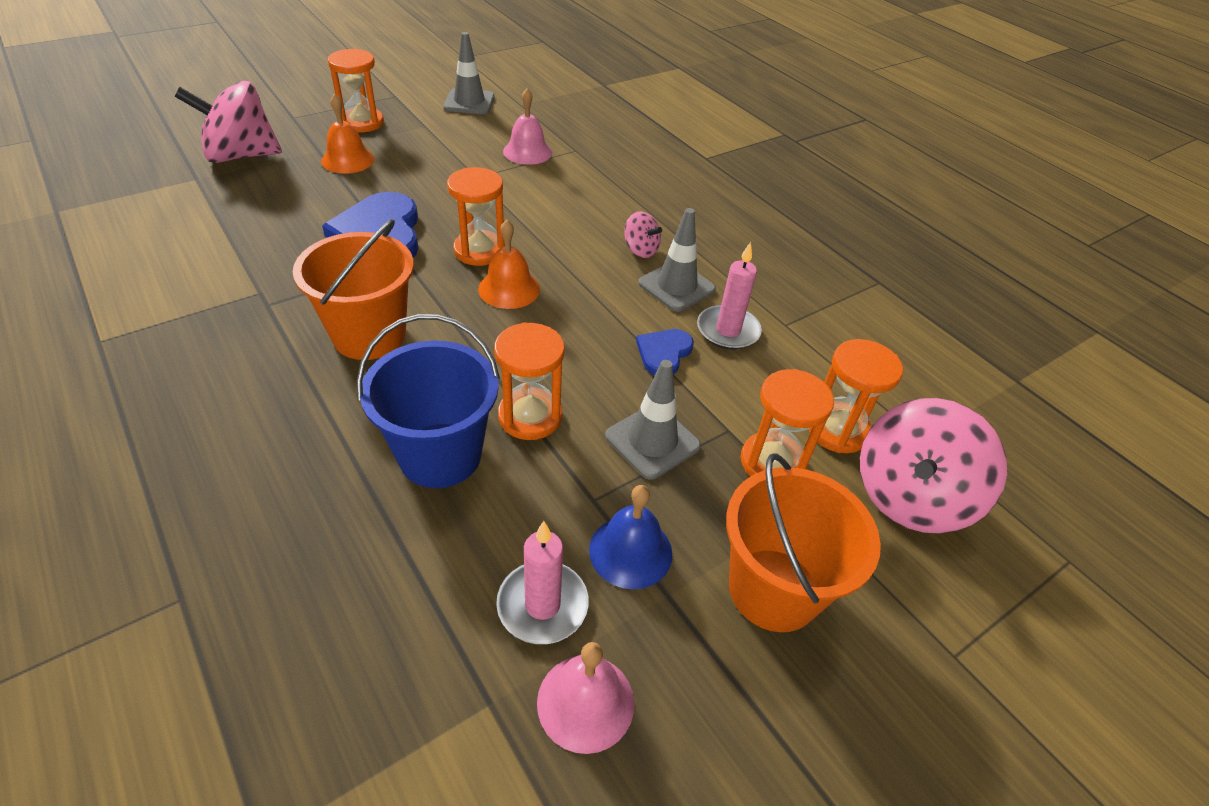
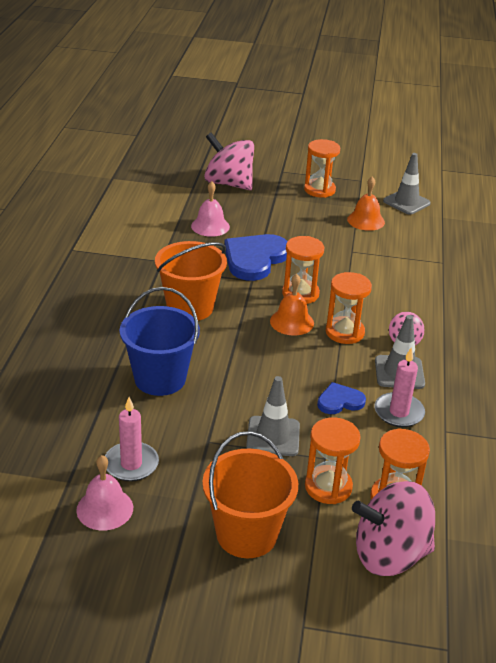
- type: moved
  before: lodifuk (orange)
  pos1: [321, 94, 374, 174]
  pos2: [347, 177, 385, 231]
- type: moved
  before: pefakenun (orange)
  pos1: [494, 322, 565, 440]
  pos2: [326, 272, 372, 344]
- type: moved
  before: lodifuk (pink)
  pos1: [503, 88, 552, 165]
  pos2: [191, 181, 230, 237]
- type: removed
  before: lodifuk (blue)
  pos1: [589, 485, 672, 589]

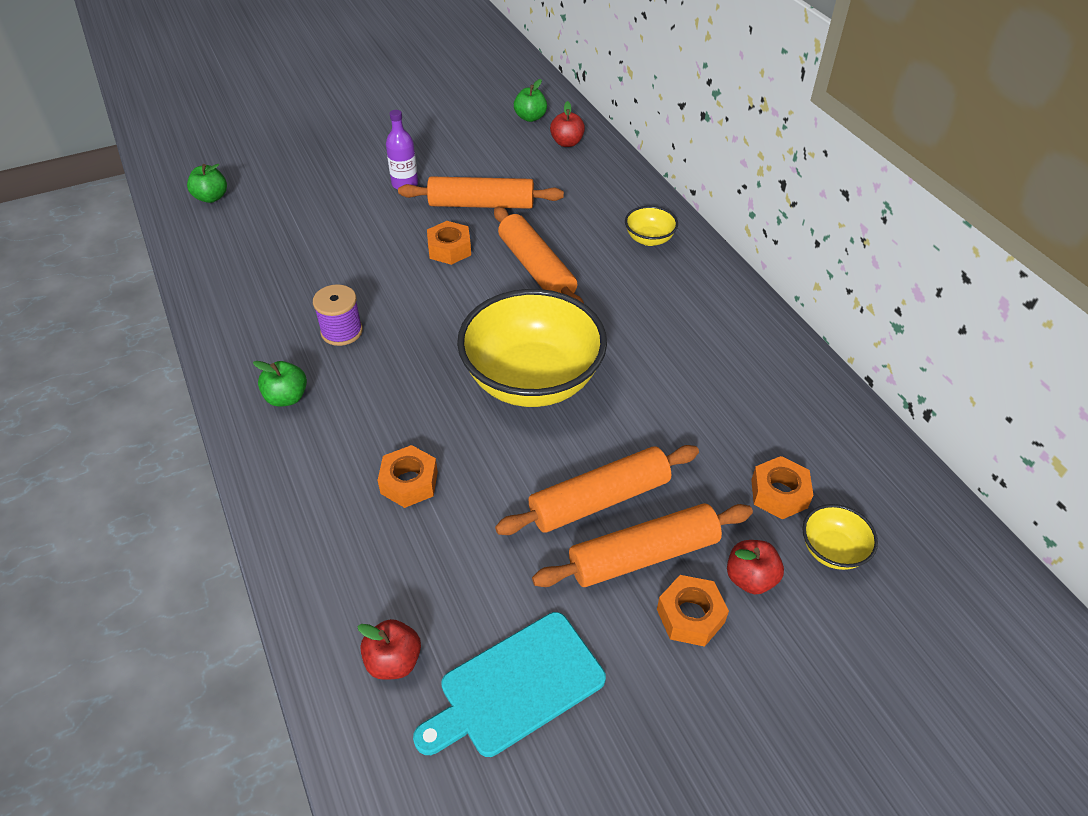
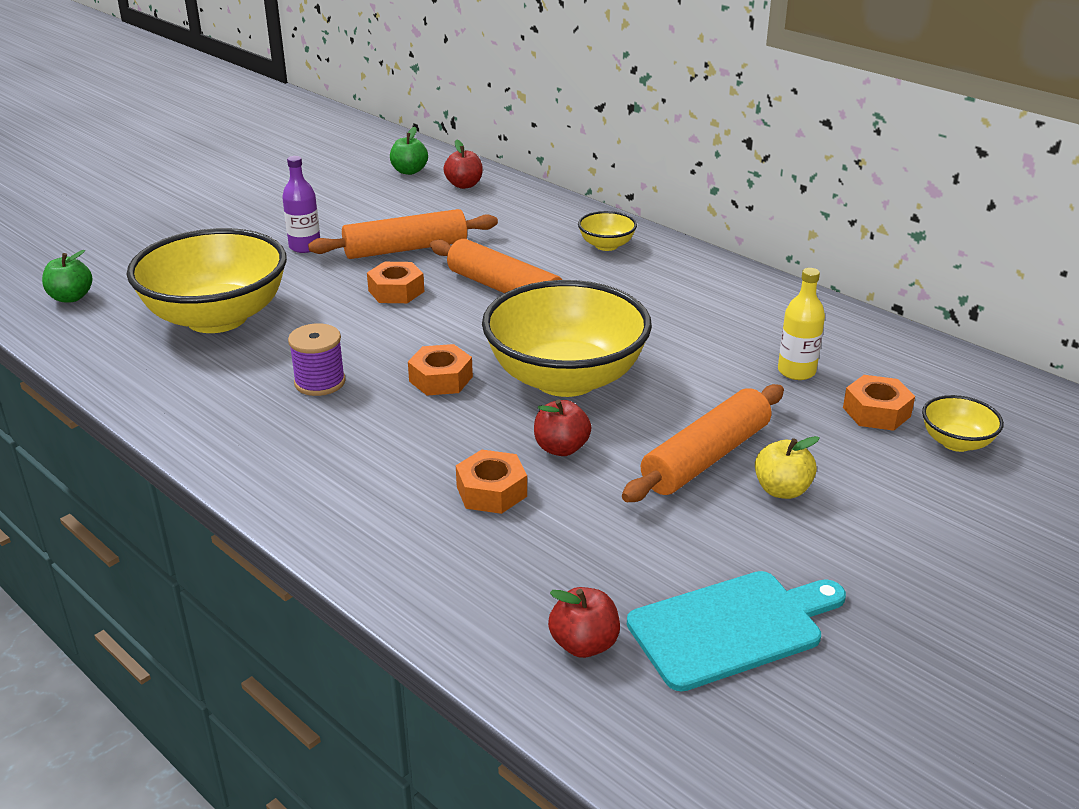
- type: removed
  before: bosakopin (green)
  pos1: [253, 361, 307, 407]
- type: turned
  before: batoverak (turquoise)
  pos1: [413, 612, 606, 757]
  pos2: [627, 571, 846, 692]
  turn: -150
- type: replaced
  before: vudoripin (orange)
  after: bosakopin (yellow)
  pos1: [532, 504, 753, 587]
  pos2: [755, 436, 820, 499]
- type: moved
  before: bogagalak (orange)
  pos1: [657, 575, 729, 647]
  pos2: [408, 344, 473, 396]
- type: moved
  before: bosakopin (red)
  pos1: [727, 540, 784, 594]
  pos2: [534, 399, 591, 456]
- type: added
  after: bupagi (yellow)
  pos2: [127, 228, 287, 333]
- type: added
  after: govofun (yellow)
  pos2: [778, 268, 825, 380]

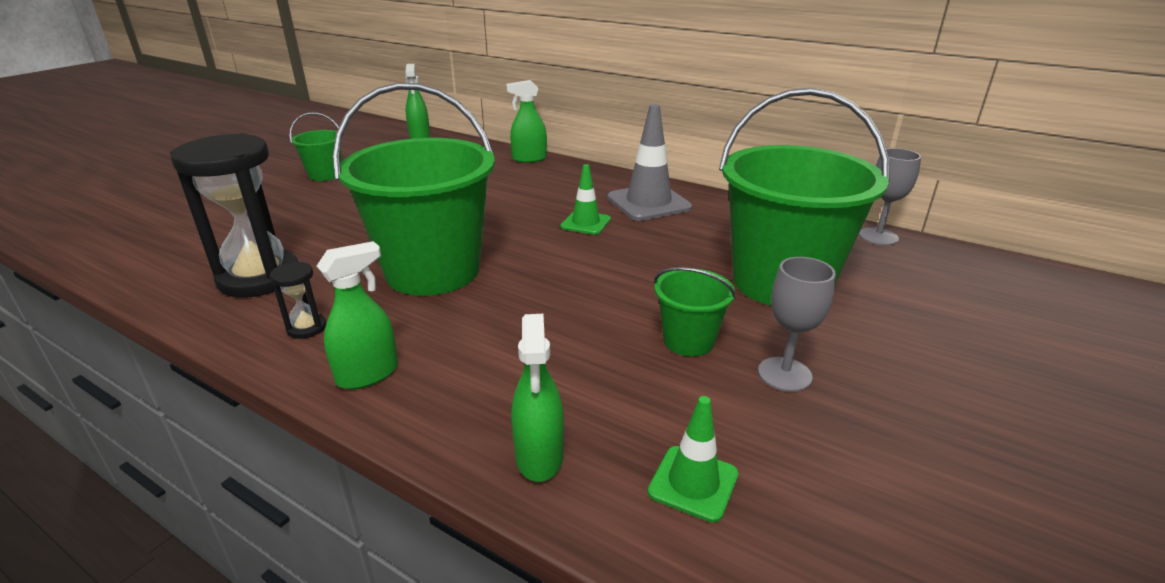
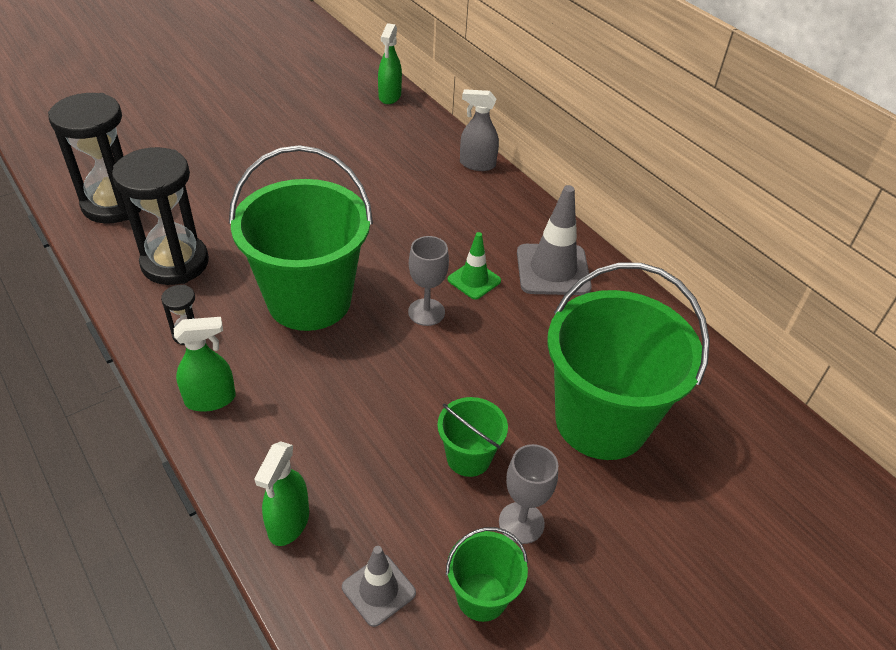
- type: moved
  before: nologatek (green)
  pos1: [289, 112, 343, 181]
  pos2: [446, 527, 528, 622]
- type: recoloured
  before: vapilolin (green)
  after: vapilolin (grey)
  pos1: [506, 80, 547, 163]
  pos2: [460, 89, 499, 171]
- type: recoloured
  before: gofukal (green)
  after: gofukal (grey)
  pos1: [648, 396, 739, 523]
  pos2: [342, 546, 416, 627]
- type: moved
  before: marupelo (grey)
  pos1: [859, 148, 921, 246]
  pos2: [408, 236, 449, 326]
- type: added
  after: pefakenun (black)
  pos2: [48, 93, 142, 223]

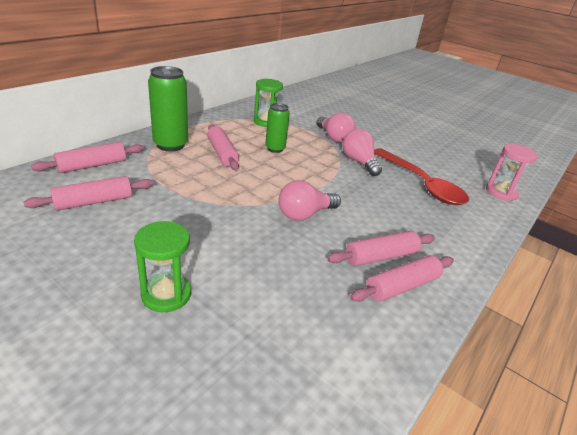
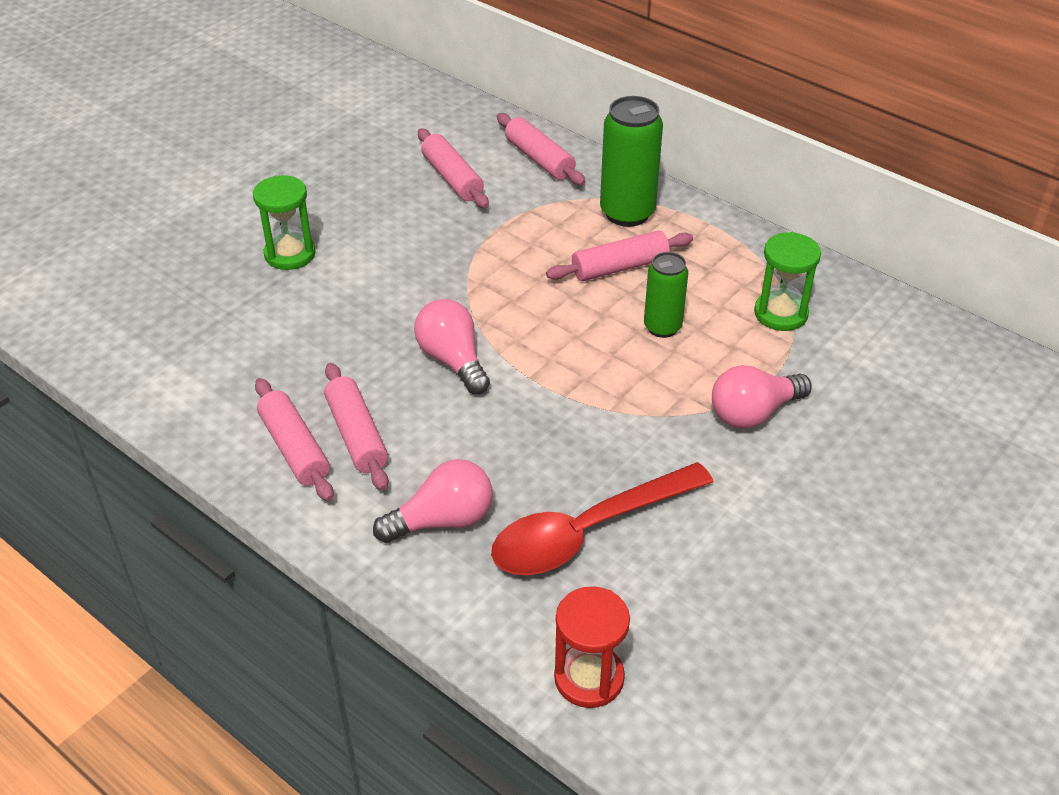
- type: moved
  before: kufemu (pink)
  pos1: [342, 129, 382, 176]
  pos2: [373, 459, 493, 543]
- type: recoloured
  before: pefakenun (pink)
  after: pefakenun (red)
  pos1: [486, 144, 538, 201]
  pos2: [554, 586, 630, 708]

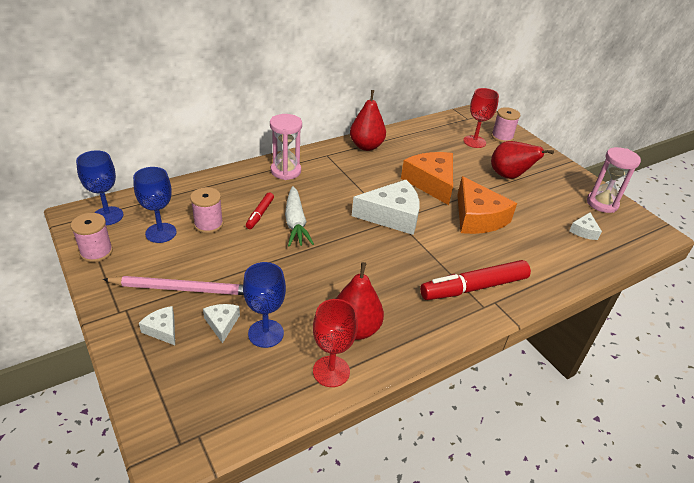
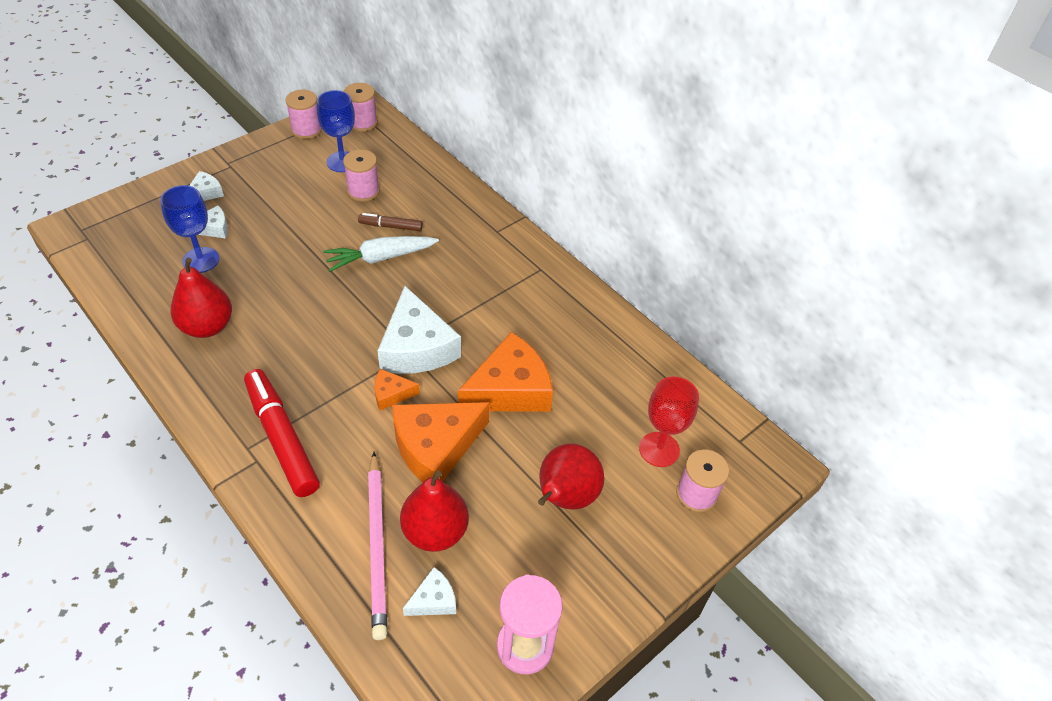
- type: replaced
  before: marupelo (blue)
  after: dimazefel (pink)
  pos1: [76, 150, 123, 225]
  pos2: [344, 83, 378, 132]
- type: moved
  before: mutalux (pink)
  pos1: [103, 276, 244, 295]
  pos2: [368, 452, 387, 640]
- type: recoloured
  before: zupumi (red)
  after: zupumi (brown)
  pos1: [246, 193, 274, 229]
  pos2: [358, 213, 423, 231]
- type: removed
  before: pefakenun (pink)
  pos1: [270, 114, 302, 180]
- type: removed
  before: marupelo (red)
  pos1: [313, 299, 358, 387]
- type: moved
  before: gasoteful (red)
  pos1: [350, 90, 386, 151]
  pos2: [400, 471, 469, 552]
- type: turned
  before: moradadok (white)
  pos1: [569, 212, 602, 240]
  pos2: [403, 567, 456, 616]
  turn: 135
- type: added
  after: moradadok (orange)
  pos2: [374, 369, 420, 410]

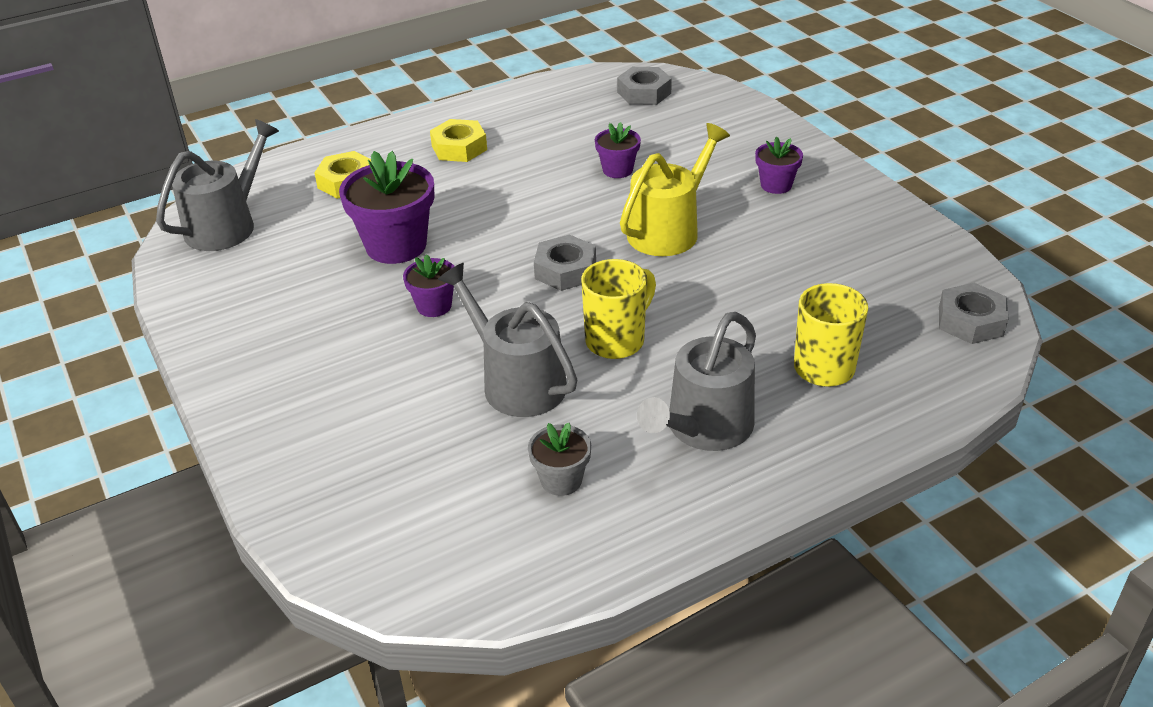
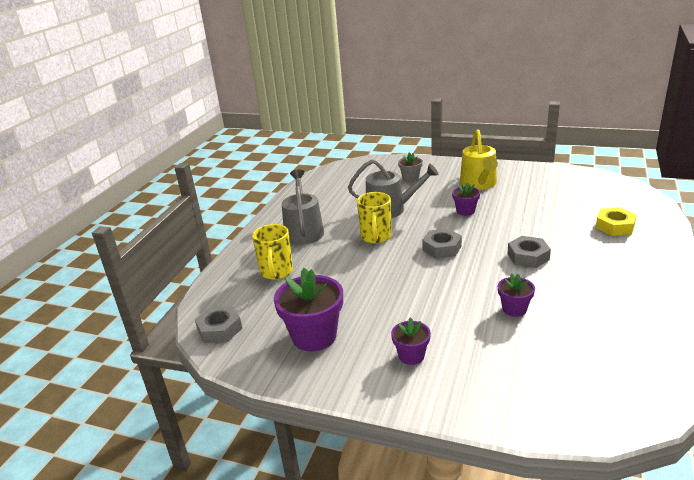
- type: removed
  before: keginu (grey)
  pos1: [156, 119, 279, 251]
- type: moved
  before: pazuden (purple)
  pos1: [339, 151, 435, 264]
  pos2: [274, 268, 343, 352]
- type: removed
  before: bogagalak (yellow)
  pos1: [430, 119, 487, 162]
- type: moved
  before: pazuden (grey)
  pos1: [528, 423, 591, 496]
  pos2: [398, 152, 423, 182]
- type: moved
  before: bogagalak (grey)
  pos1: [617, 67, 672, 105]
  pos2: [507, 236, 551, 268]
- type: moved
  before: keginu (yellow)
  pos1: [620, 123, 730, 256]
  pos2: [460, 129, 498, 190]

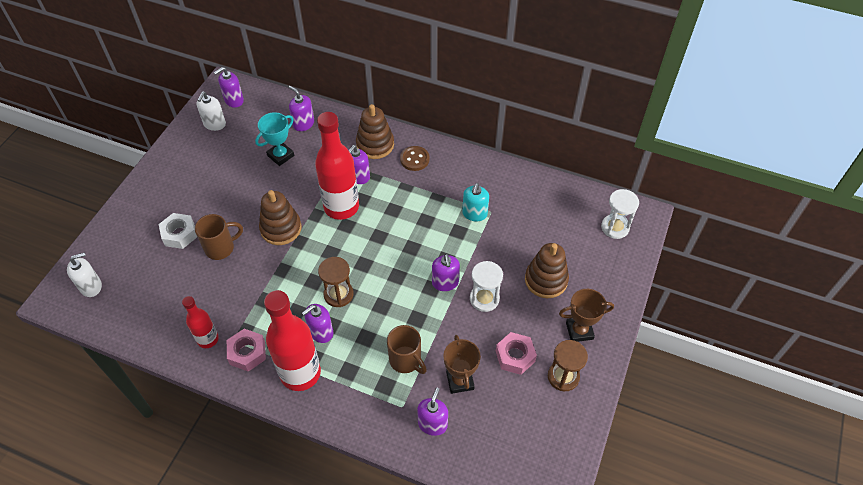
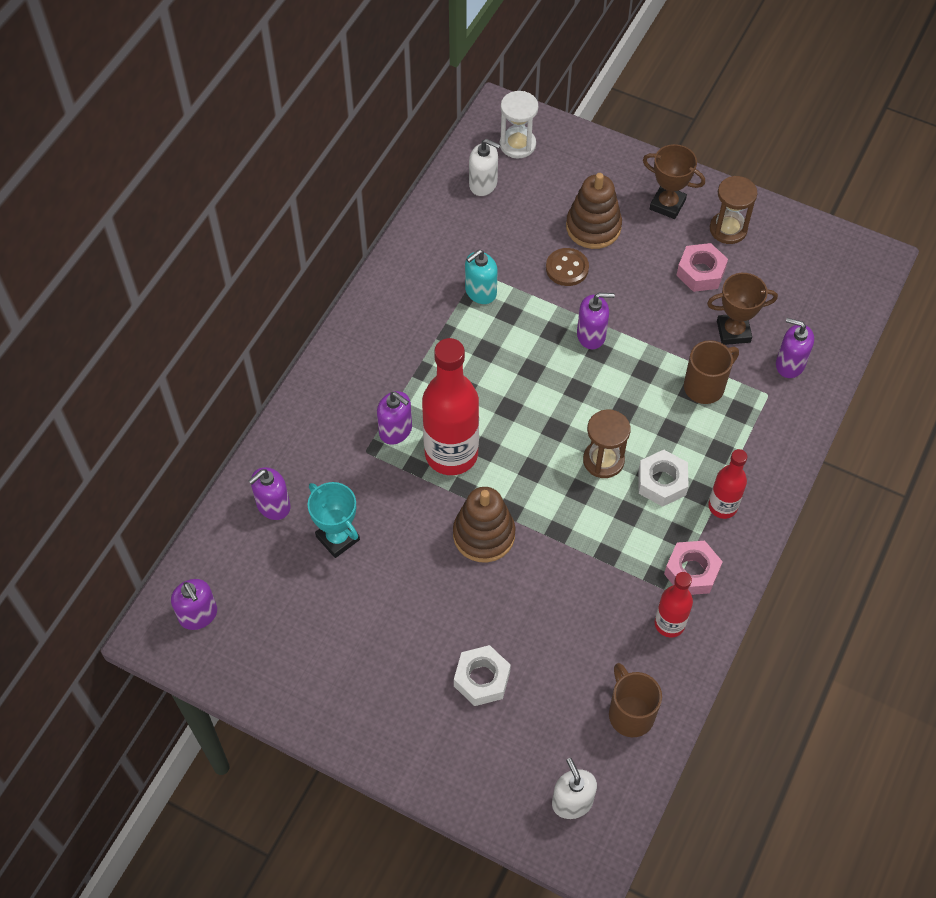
- type: moved
  before: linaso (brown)
  pos1: [195, 214, 243, 260]
  pos2: [609, 663, 662, 737]
- type: moved
  before: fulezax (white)
  pos1: [197, 92, 226, 131]
  pos2: [469, 139, 500, 196]
- type: resized
  before: govofun (red)
  pos1: [264, 290, 321, 391]
  pos2: [708, 449, 747, 519]
  scale: 0.54
- type: replaced
  before: fulezax (purple)
  after: bogagalak (white)
  pos1: [302, 304, 333, 343]
  pos2: [638, 450, 689, 507]
- type: removed
  before: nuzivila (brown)
  pos1: [356, 104, 394, 159]
- type: moved
  before: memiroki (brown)
  pos1: [400, 146, 430, 171]
  pos2: [546, 248, 589, 286]
- type: turned
  before: fulezax (turquoise)
  pos1: [462, 183, 489, 221]
  pos2: [465, 250, 498, 304]
  turn: 120
- type: removed
  before: pefakenun (white)
  pos1: [470, 261, 503, 312]
- type: turned
  before: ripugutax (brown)
  pos1: [559, 289, 614, 342]
  pos2: [643, 144, 705, 219]
  turn: -60

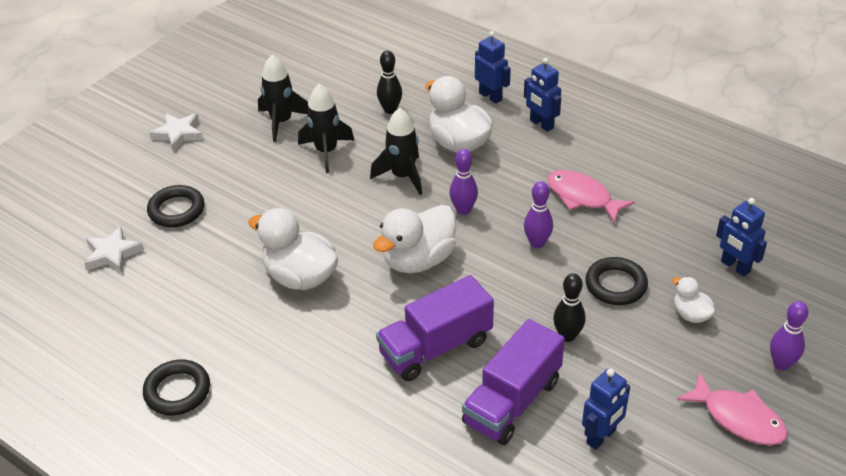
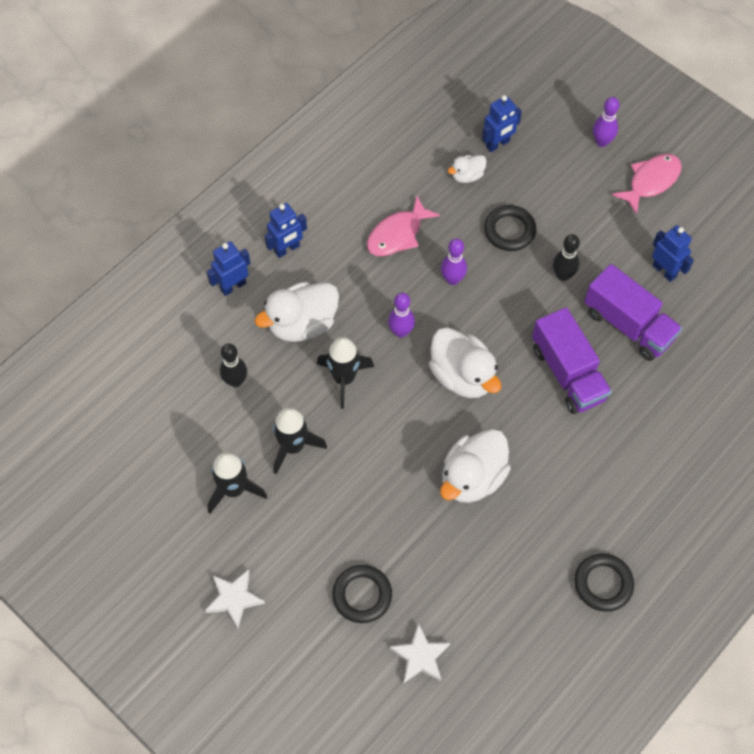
- type: moved
  before: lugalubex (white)
  pos1: [672, 277, 715, 323]
  pos2: [448, 155, 487, 183]

